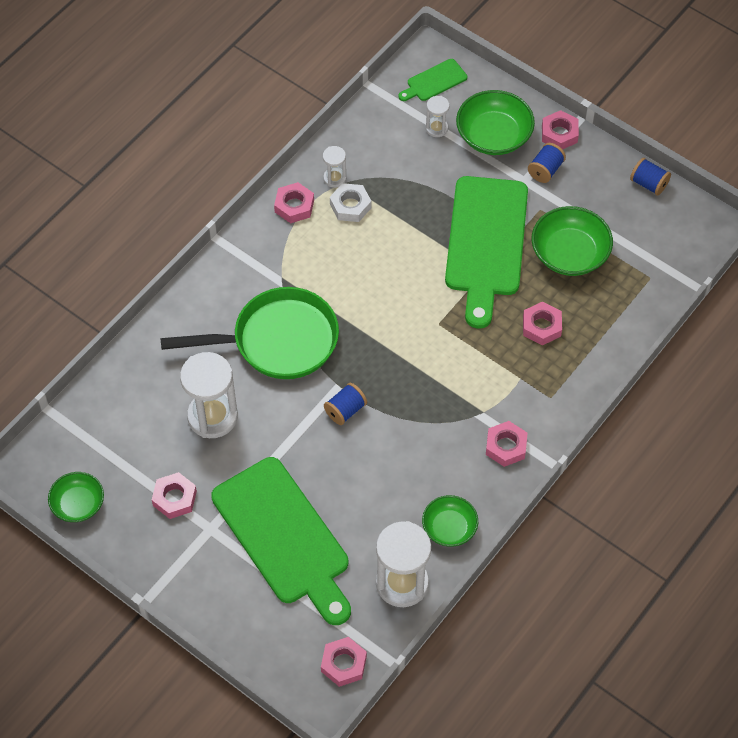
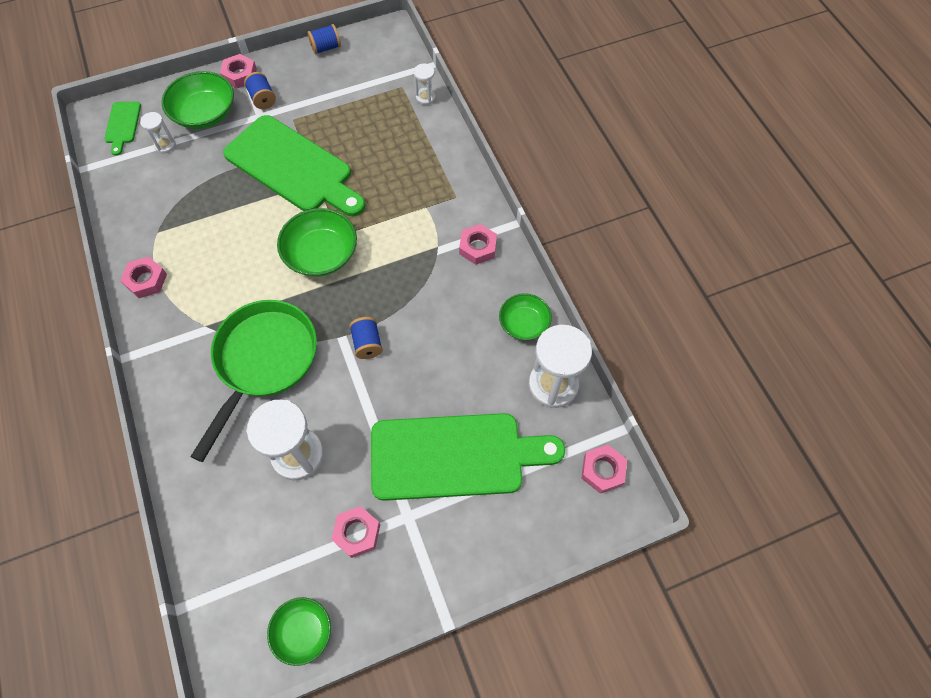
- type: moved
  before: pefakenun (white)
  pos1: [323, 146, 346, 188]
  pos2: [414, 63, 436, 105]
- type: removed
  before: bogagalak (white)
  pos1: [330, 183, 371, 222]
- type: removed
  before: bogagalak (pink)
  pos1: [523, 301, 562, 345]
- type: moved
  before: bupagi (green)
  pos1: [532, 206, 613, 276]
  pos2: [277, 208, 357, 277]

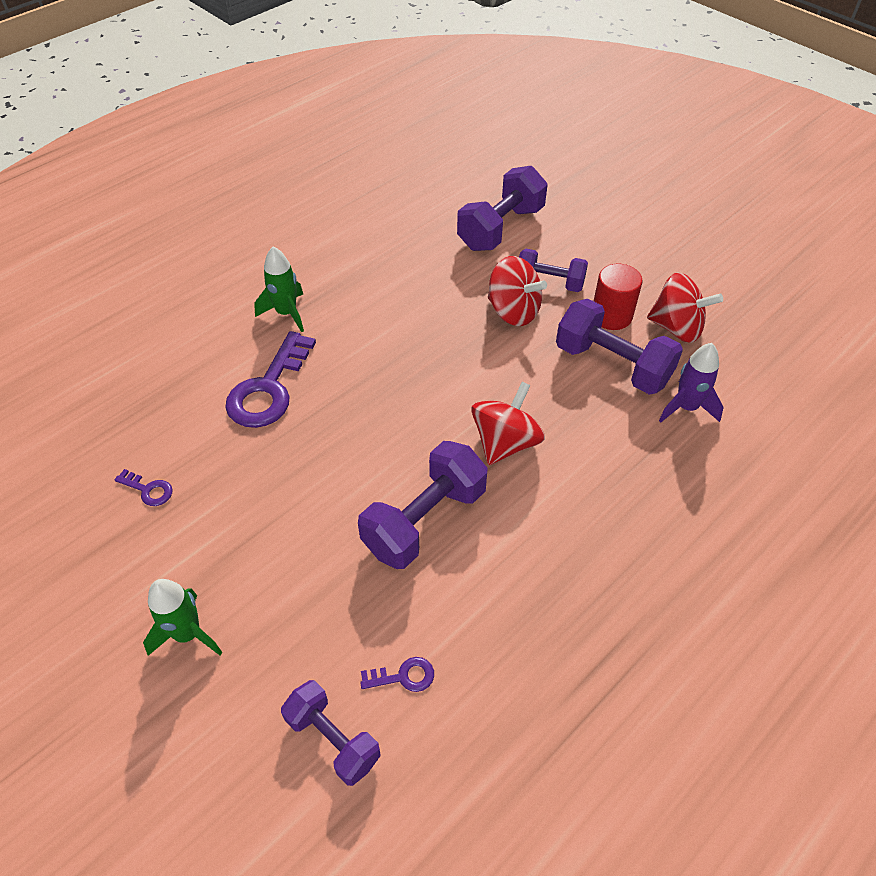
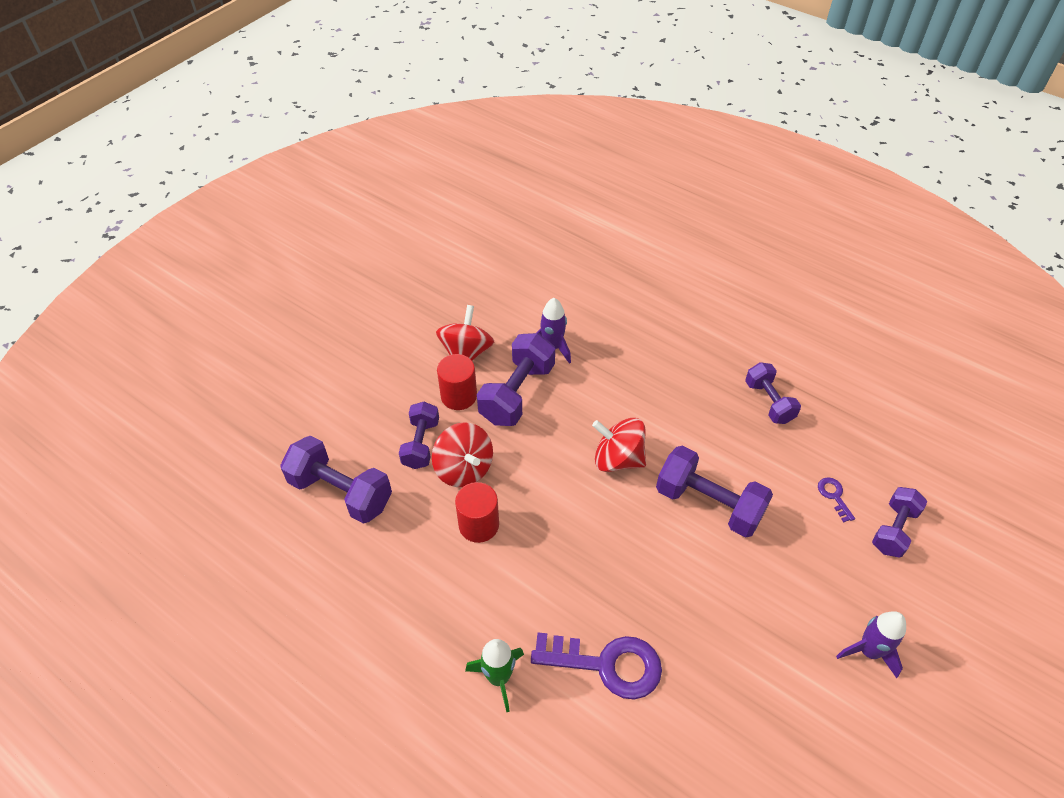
- type: removed
  before: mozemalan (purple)
  pos1: [115, 469, 172, 506]
- type: recoloured
  before: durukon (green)
  after: durukon (purple)
  pos1: [143, 579, 222, 656]
  pos2: [836, 611, 906, 678]
- type: turned
  before: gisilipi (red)
  pos1: [488, 256, 547, 326]
  pos2: [432, 422, 493, 487]
  turn: 120
- type: added
  after: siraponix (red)
  pos2: [455, 482, 499, 543]
- type: added
  after: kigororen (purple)
  pos2: [745, 362, 801, 424]

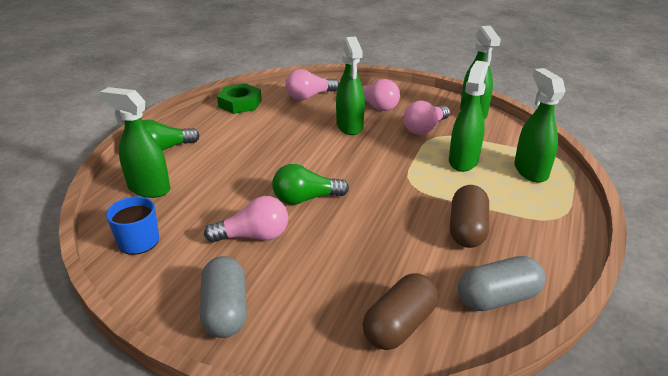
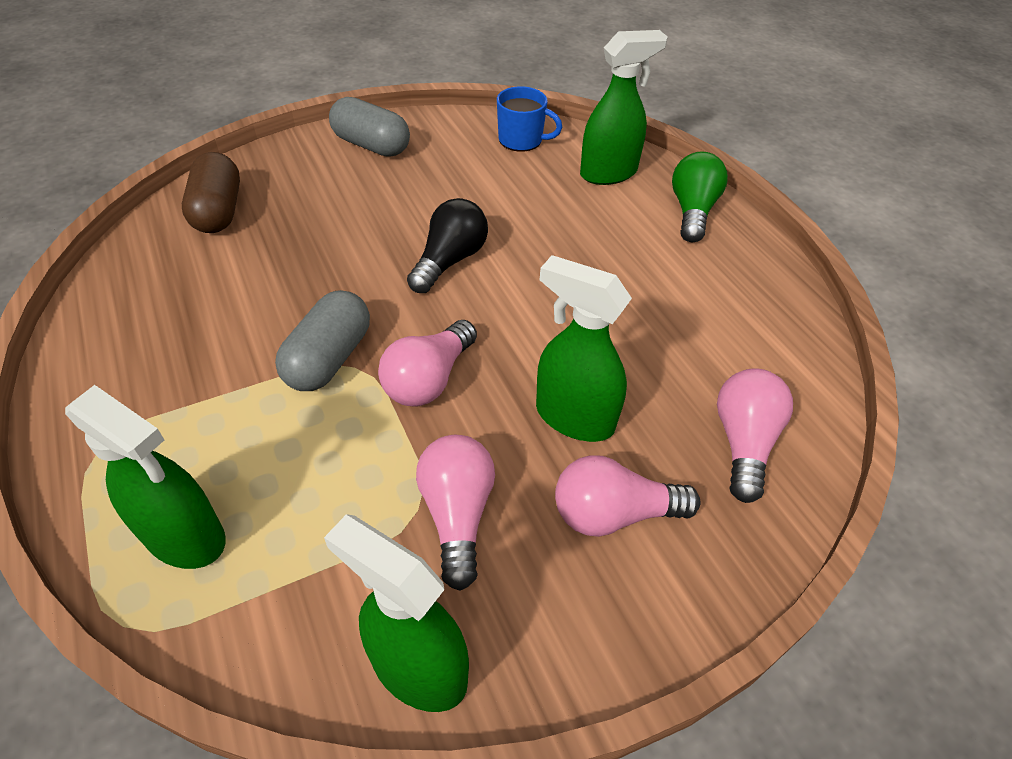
- type: moved
  before: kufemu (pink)
  pos1: [204, 196, 288, 243]
  pos2: [378, 320, 477, 407]
- type: removed
  before: bogagalak (green)
  pos1: [217, 83, 262, 114]
- type: recoloured
  before: kufemu (green)
  after: kufemu (black)
  pos1: [272, 164, 349, 205]
  pos2: [407, 198, 488, 293]
- type: removed
  before: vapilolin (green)
  pos1: [449, 60, 488, 172]
- type: removed
  before: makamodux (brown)
  pos1: [450, 185, 489, 248]
- type: moved
  before: makamodux (grey)
  pos1: [458, 256, 546, 311]
  pos2: [275, 290, 370, 391]

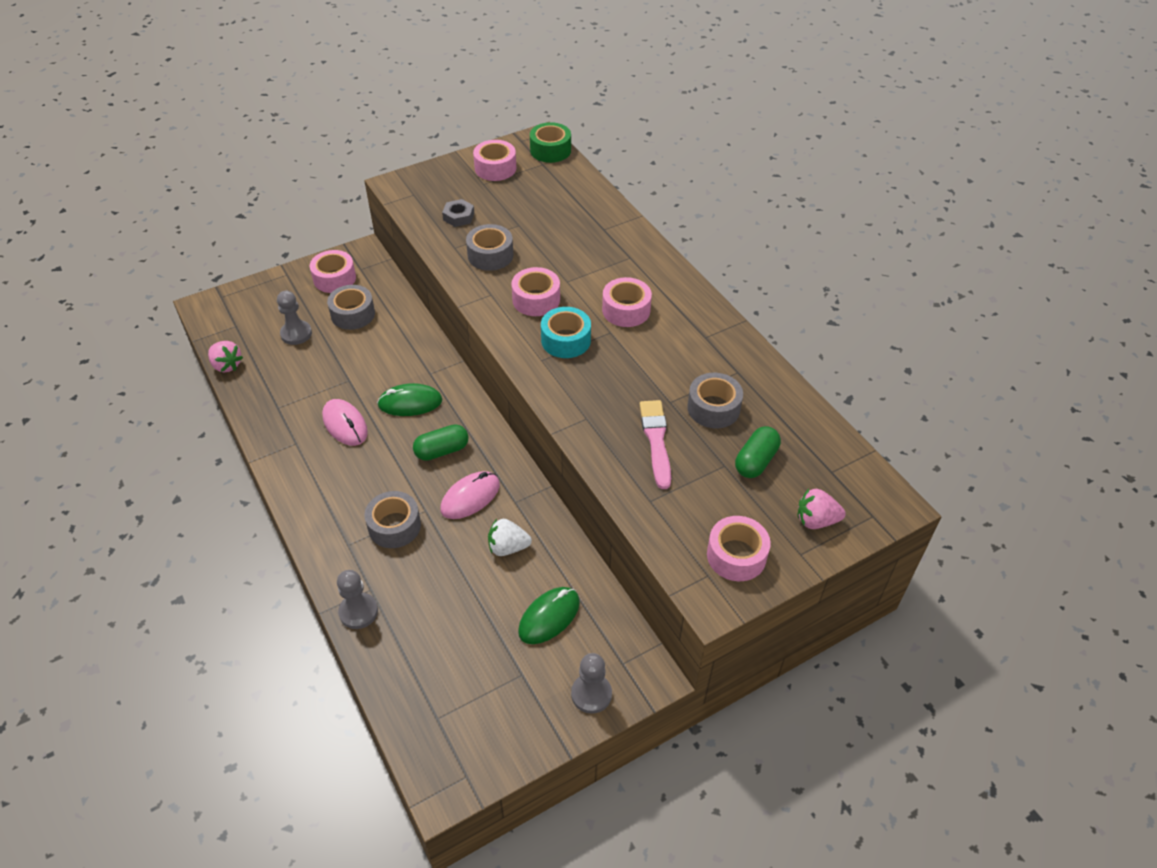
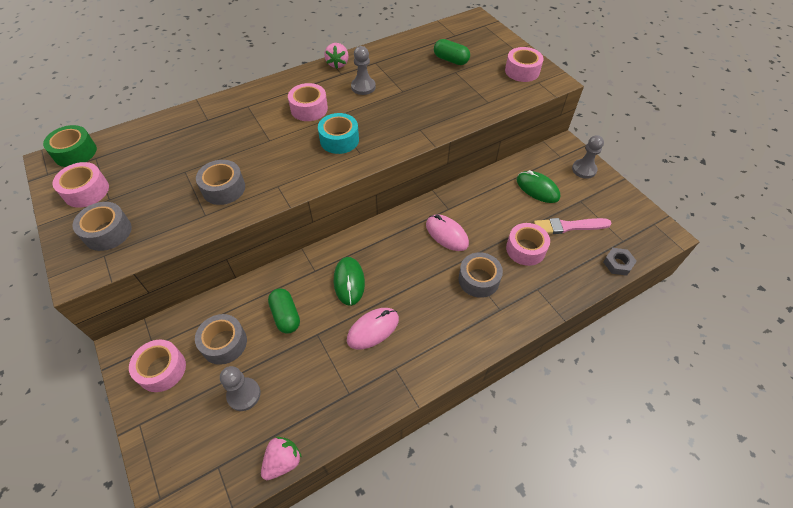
- type: moved
  before: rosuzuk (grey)
  pos1: [337, 570, 378, 629]
  pos2: [351, 46, 376, 95]
- type: moved
  before: makamodux (green)
  pos1: [413, 424, 469, 461]
  pos2: [268, 288, 300, 334]
- type: moved
  before: bogagalak (grey)
  pos1: [442, 199, 474, 227]
  pos2: [603, 248, 637, 276]
- type: removed
  before: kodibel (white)
  pos1: [488, 519, 532, 556]
- type: moved
  before: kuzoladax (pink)
  pos1: [511, 267, 560, 316]
  pos2: [506, 223, 550, 266]
- type: moved
  before: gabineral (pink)
  pos1: [640, 400, 671, 489]
  pos2: [534, 218, 612, 234]
- type: moved
  before: kuzoladax (grey)
  pos1: [687, 373, 743, 428]
  pos2: [73, 202, 132, 251]
- type: moved
  before: kodibel (pink)
  pos1: [798, 489, 846, 529]
  pos2: [324, 43, 349, 69]

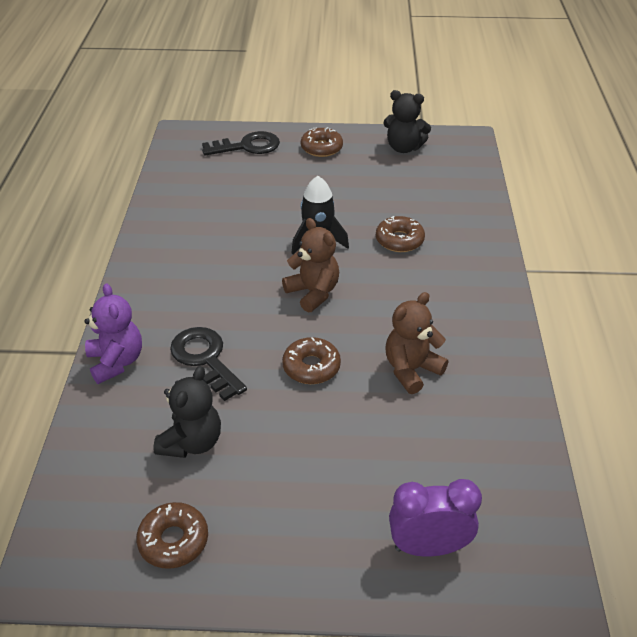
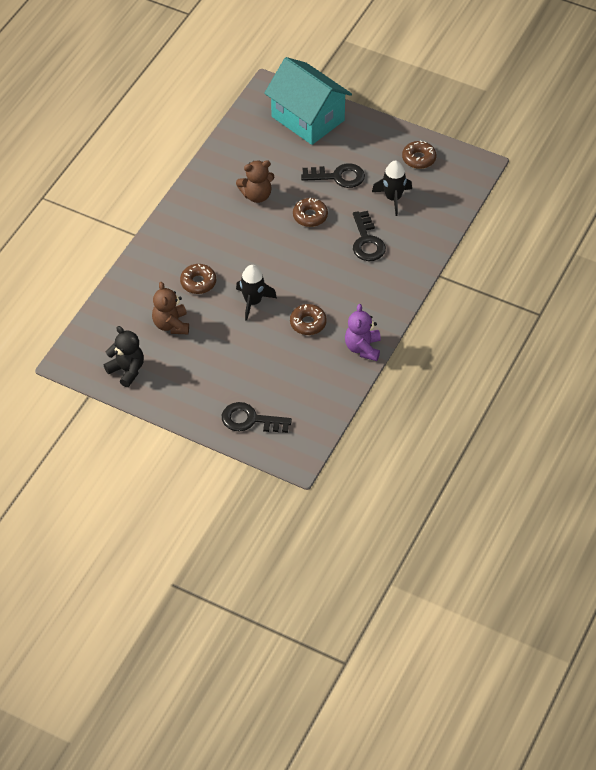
- type: moved
  before: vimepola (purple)
  pos1: [84, 283, 142, 384]
  pos2: [345, 304, 381, 361]
- type: replaced
  before: vimepola (black)
  after: durukon (black)
  pos1: [153, 366, 221, 458]
  pos2: [372, 161, 412, 216]
- type: moved
  before: vimepola (brown)
  pos1: [282, 218, 339, 313]
  pos2: [152, 282, 189, 334]
- type: moved
  before: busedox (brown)
  pos1: [301, 127, 343, 157]
  pos2: [290, 304, 327, 335]
- type: replaced
  before: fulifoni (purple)
  after: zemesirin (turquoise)
  pos1: [389, 479, 482, 557]
  pos2: [264, 57, 352, 145]
- type: added
  after: mozemalan (black)
  pos2: [301, 163, 365, 188]

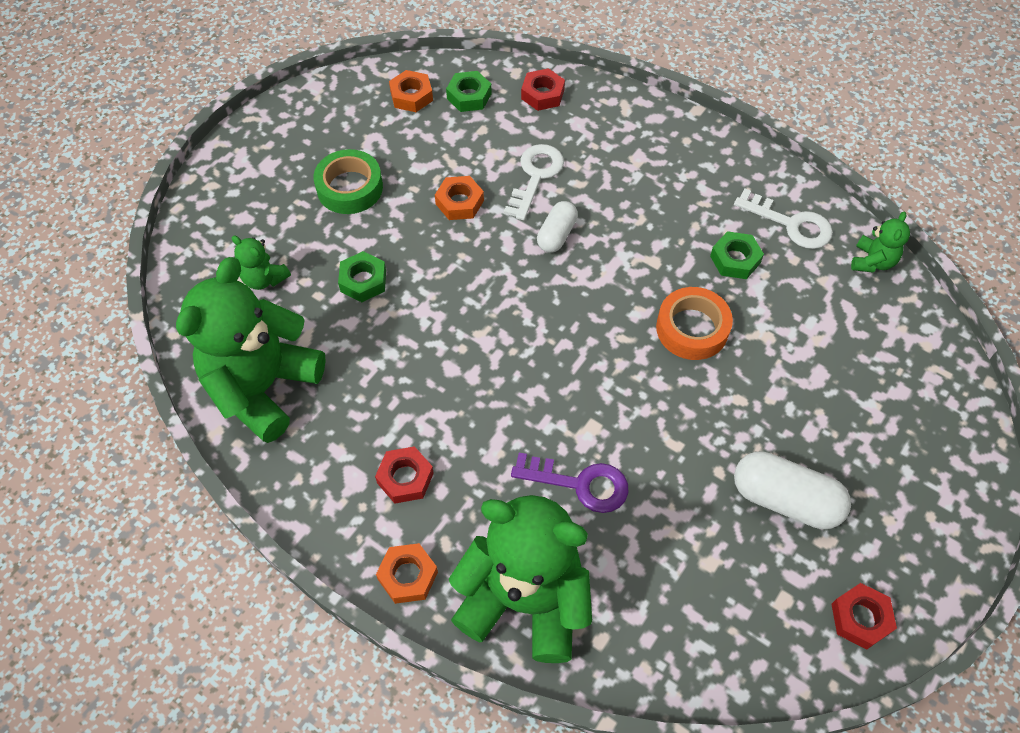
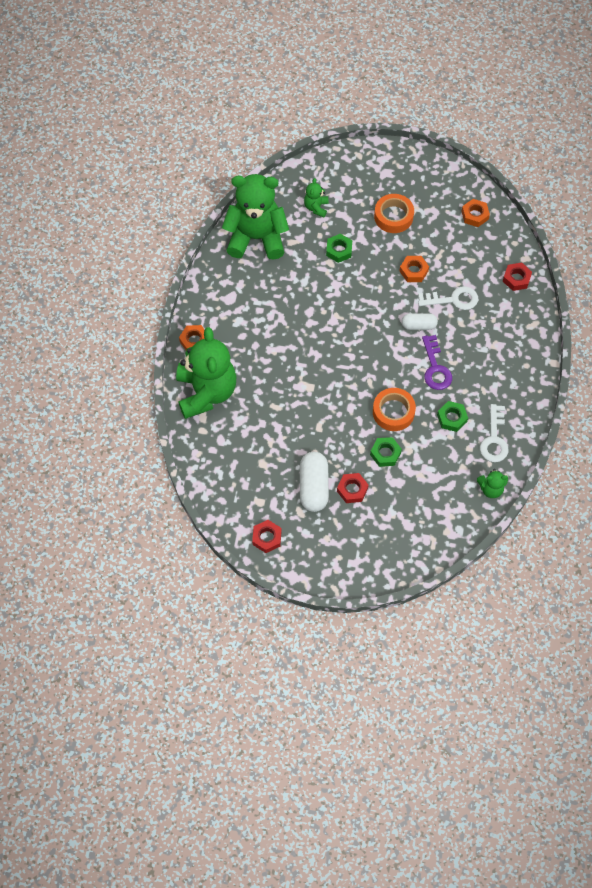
- type: recoloured
  before: kuzoladax (green)
  after: kuzoladax (orange)
  pos1: [313, 149, 383, 214]
  pos2: [374, 194, 414, 233]
- type: moved
  before: bogagalak (red)
  pos1: [375, 446, 434, 504]
  pos2: [337, 473, 369, 503]
- type: moved
  before: bogagalak (green)
  pos1: [446, 71, 492, 112]
  pos2: [370, 437, 402, 467]
- type: moved
  before: mozemalan (purple)
  pos1: [511, 453, 629, 513]
  pos2: [422, 335, 452, 390]

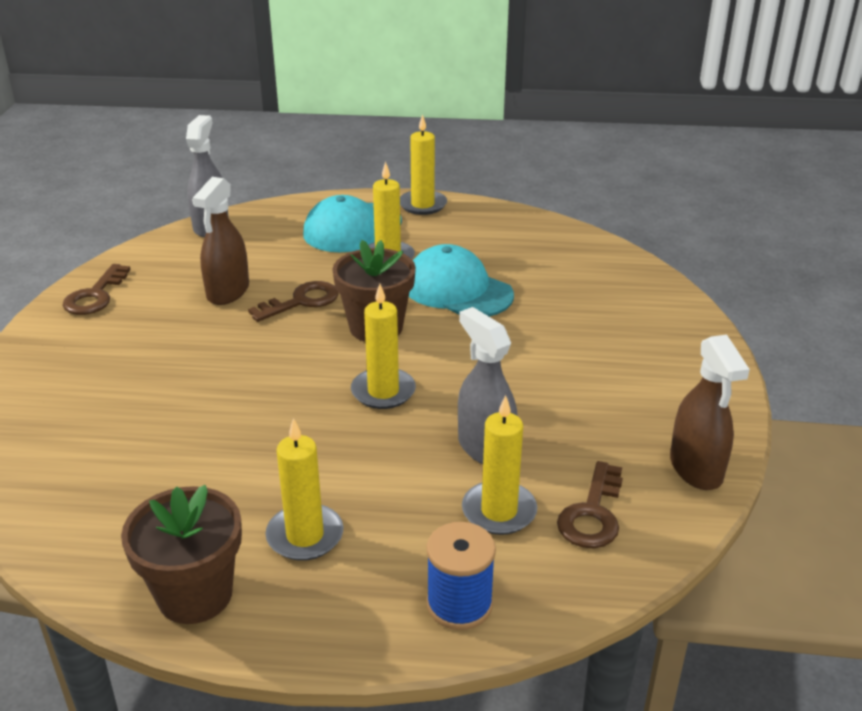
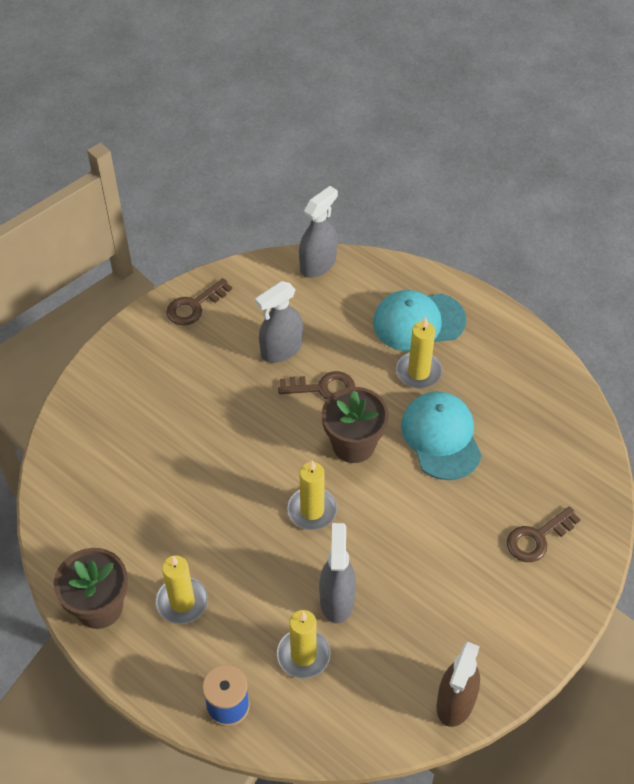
- type: recoloured
  before: vapilolin (brown)
  after: vapilolin (grey)
  pos1: [192, 177, 249, 305]
  pos2: [255, 281, 303, 363]
- type: removed
  before: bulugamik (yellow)
  pos1: [400, 114, 447, 215]
- type: moved
  before: mozemalan (brown)
  pos1: [557, 461, 623, 548]
  pos2: [507, 506, 581, 562]

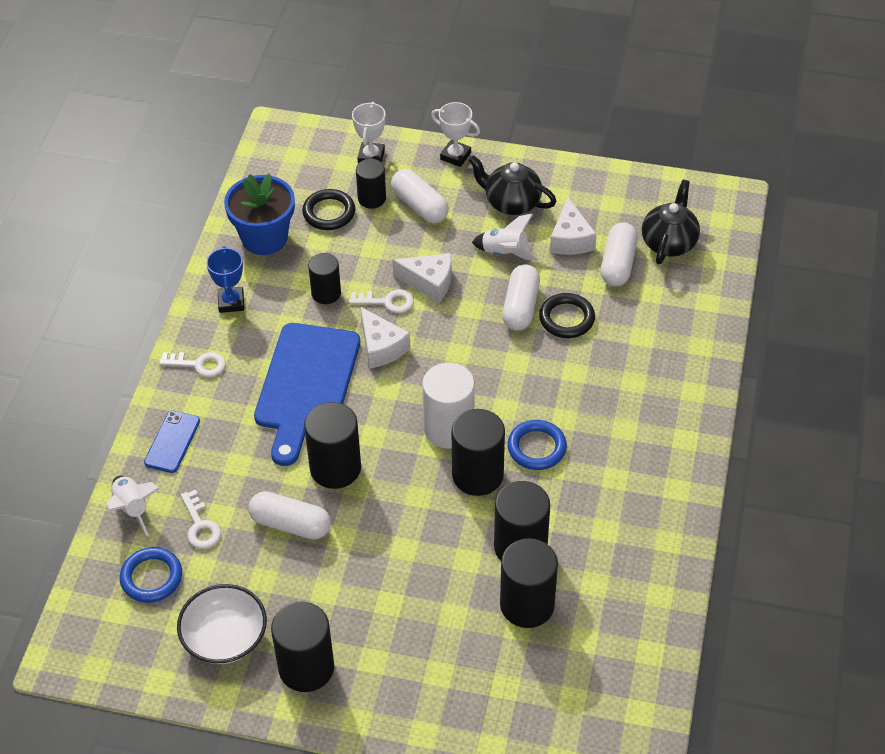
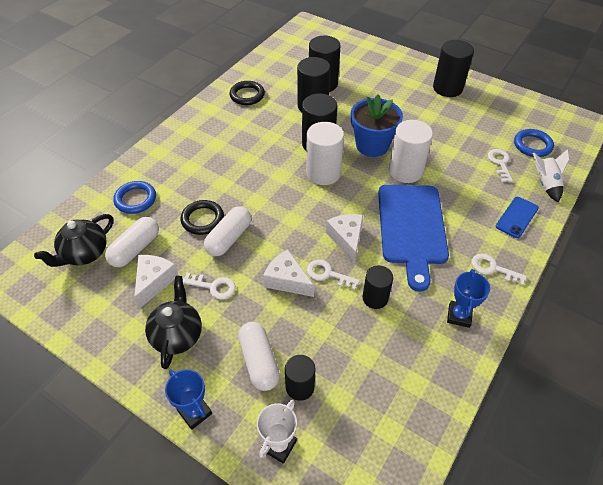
- type: removed
  before: bupagi (white)
  pos1: [177, 584, 267, 664]
- type: moved
  before: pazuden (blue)
  pos1: [224, 173, 295, 255]
  pos2: [351, 94, 403, 157]
- type: removed
  before: makamodux (white)
  pos1: [248, 491, 331, 540]
- type: turned
  before: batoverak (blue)
  pos1: [254, 323, 360, 466]
  pos2: [378, 185, 449, 292]
  turn: 150
- type: moved
  before: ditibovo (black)
  pos1: [302, 189, 355, 230]
  pos2: [229, 81, 265, 105]
- type: recoloured
  before: siraponix (black)
  after: siraponix (white)
  pos1: [304, 402, 361, 489]
  pos2: [389, 120, 433, 183]
- type: recoloured
  before: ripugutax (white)
  after: ripugutax (blue)
  pos1: [431, 102, 480, 167]
  pos2: [165, 369, 212, 430]
- type: turned
  before: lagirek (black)
  pos1: [468, 155, 557, 215]
  pos2: [145, 276, 202, 369]
  turn: -135
- type: replaced
  before: durukon (white)
  after: mozemalan (white)
  pos1: [472, 214, 539, 261]
  pos2: [183, 273, 236, 300]
- type: moved
  before: ditibovo (blue)
  pos1: [507, 420, 567, 470]
  pos2: [113, 181, 156, 214]

